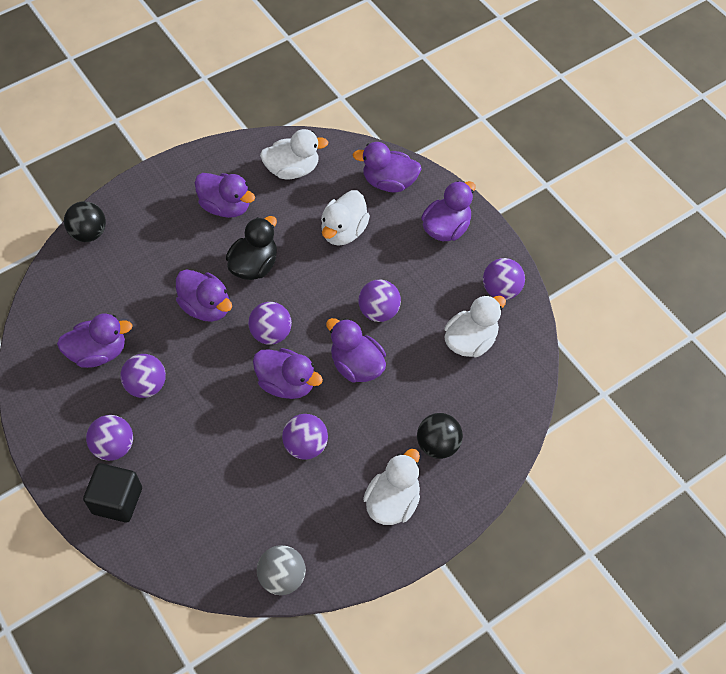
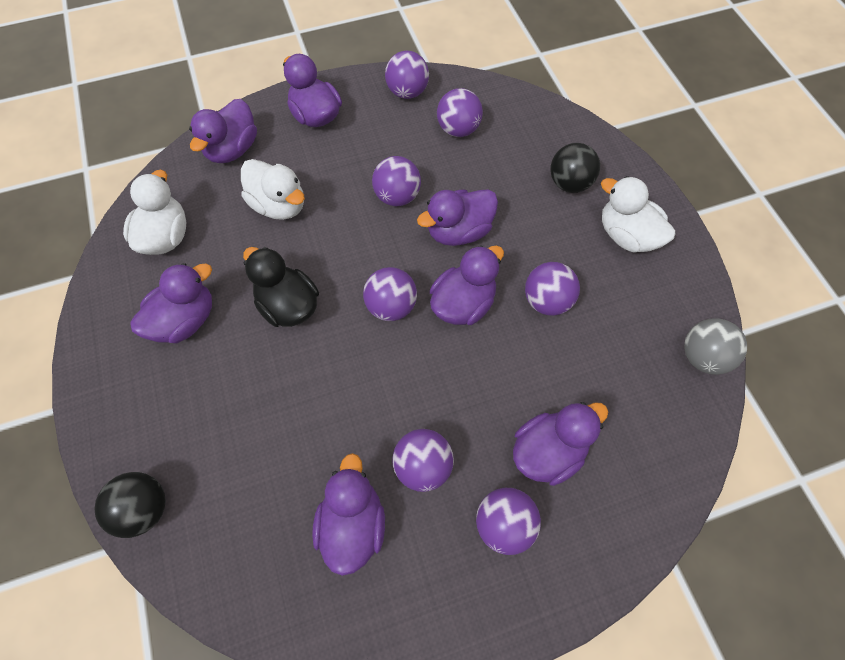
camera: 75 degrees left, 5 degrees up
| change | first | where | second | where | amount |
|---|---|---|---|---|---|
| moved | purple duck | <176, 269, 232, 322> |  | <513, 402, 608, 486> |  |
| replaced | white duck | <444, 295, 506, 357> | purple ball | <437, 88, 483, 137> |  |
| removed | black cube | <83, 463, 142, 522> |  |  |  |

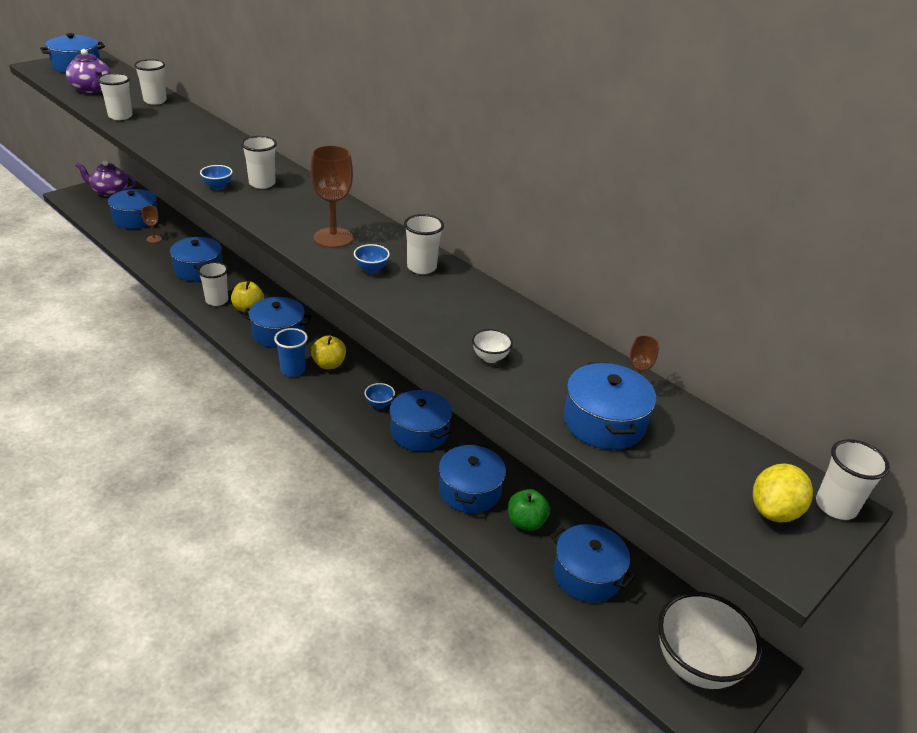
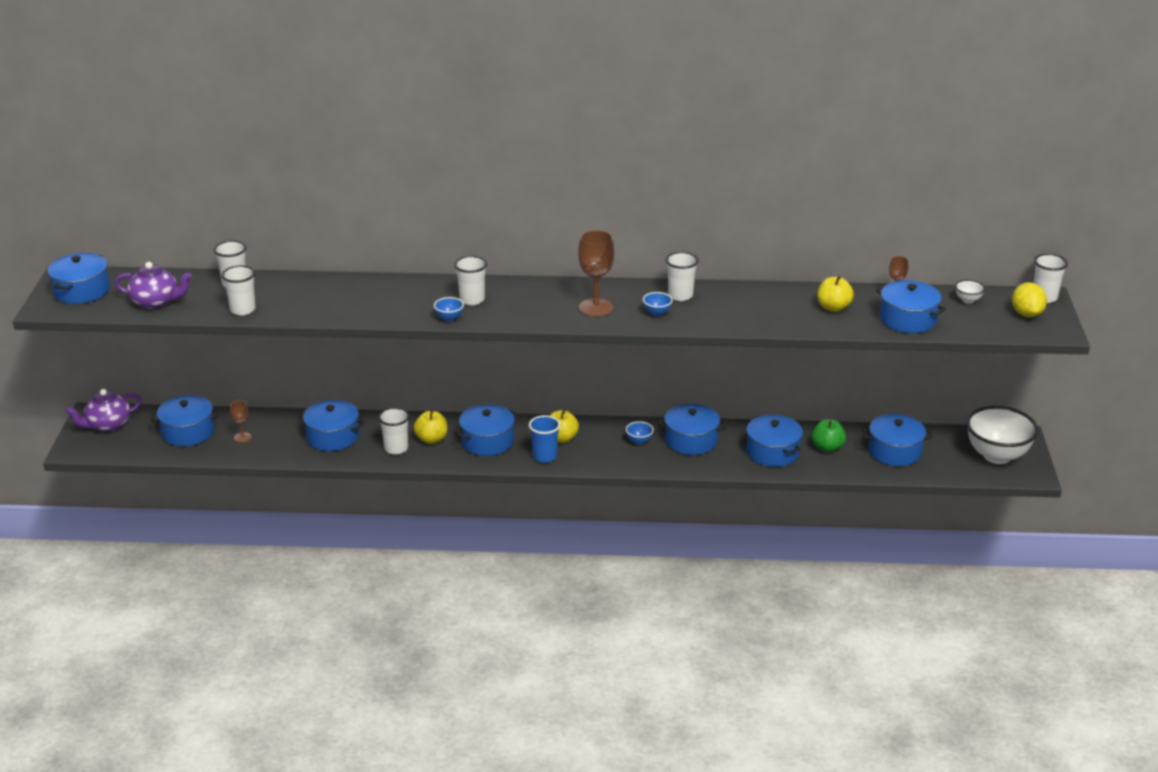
camera: 40 degrees left, 5 degrees down
| change | first | where | second | where | amount |
|---|---|---|---|---|---|
| moved | white bowl | <472, 329, 513, 363> |  | <955, 280, 985, 304> |  |
| added |  |  | yellow apple | <817, 276, 854, 312> |  |

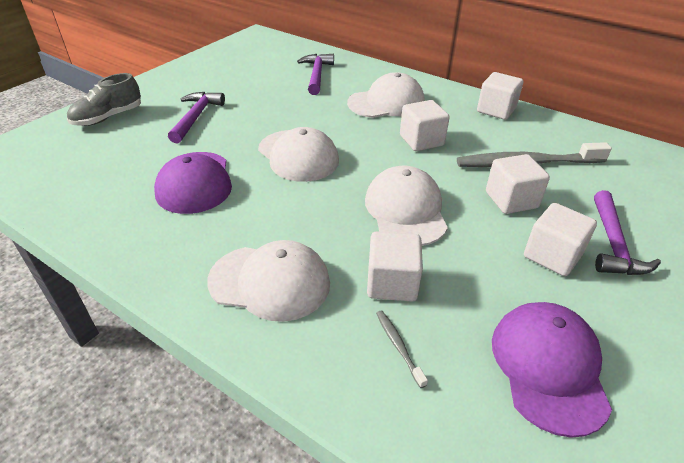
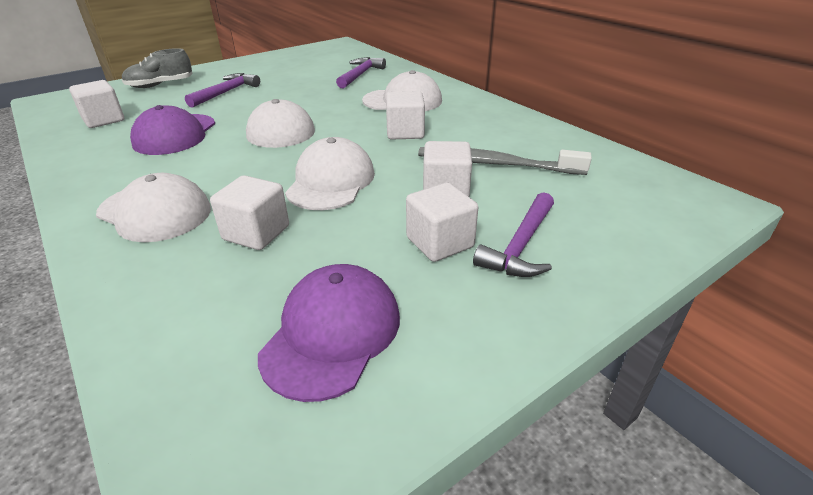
camera: 20 degrees right, 5 degrees down
| change | first | where | second | where | amount |
|---|---|---|---|---|---|
| moved | white cube | <477, 72, 523, 120> |  | <69, 80, 124, 128> |  |
| removed | grey toothbrush | <376, 310, 428, 388> |  |  |  |

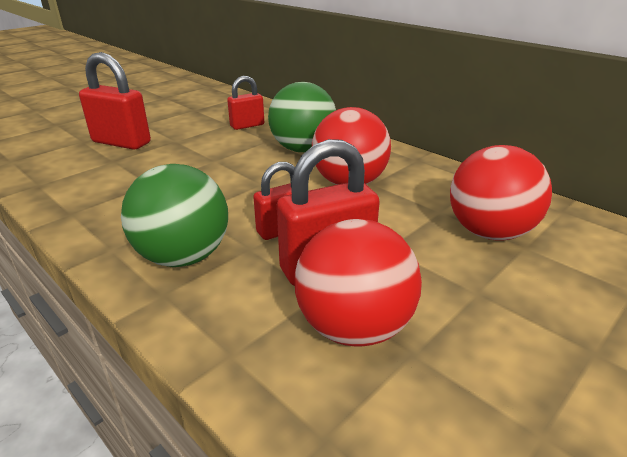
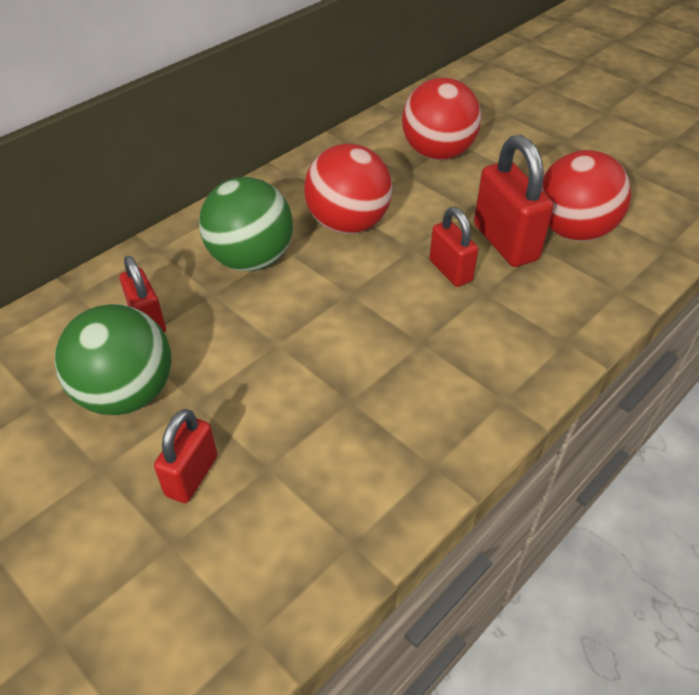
camera: 90 degrees left, 15 degrees up
| change | first | where | second | where | amount |
|---|---|---|---|---|---|
| resized | red padlock | <79, 52, 151, 150> |  | <154, 409, 217, 503> | x0.61 |
| moved | green ball | <121, 164, 228, 267> |  | <54, 304, 171, 415> |  |

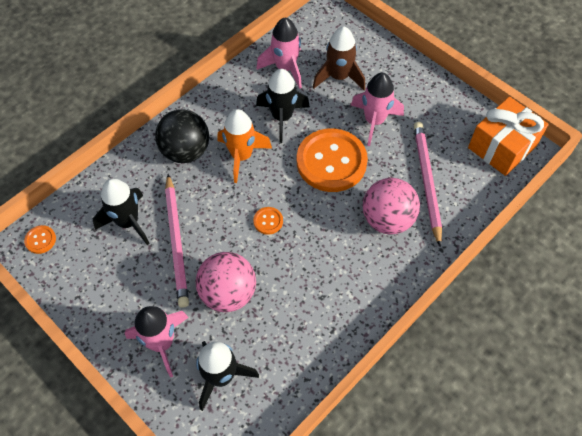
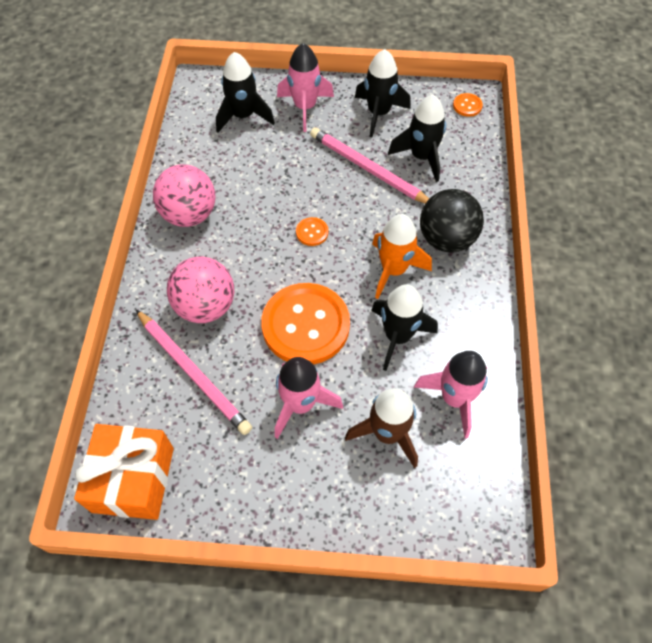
camera: 140 degrees right, 0 degrees up
| change | first | where | second | where | amount |
|---|---|---|---|---|---|
| moved | pink ball | <196, 252, 256, 312> |  | <153, 164, 215, 227> |  |
| added |  |  | black rocket | <355, 49, 411, 137> |  |

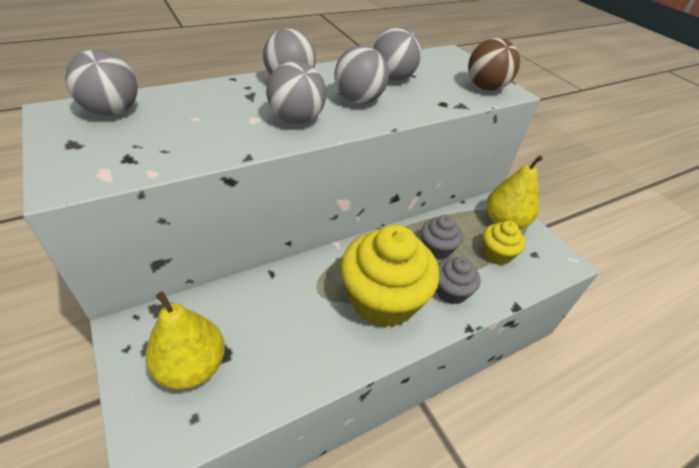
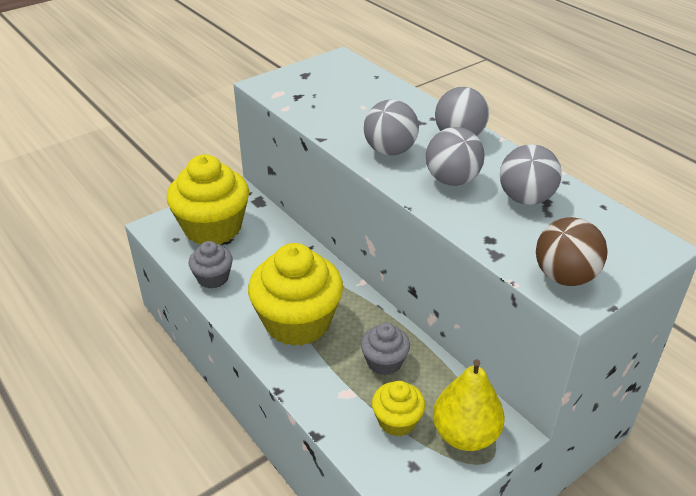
camera: 85 degrees right, 5 degrees down
| change | first | where | second | where | amount |
|---|---|---|---|---|---|
| removed | grey ball | <65, 49, 137, 116> |  |  |  |
| moved | grey cupcake | <436, 257, 480, 304> |  | <189, 241, 233, 289> |  |
| replaced | yellow pear | <146, 292, 225, 389> | yellow cupcake | <166, 154, 249, 245> |  |

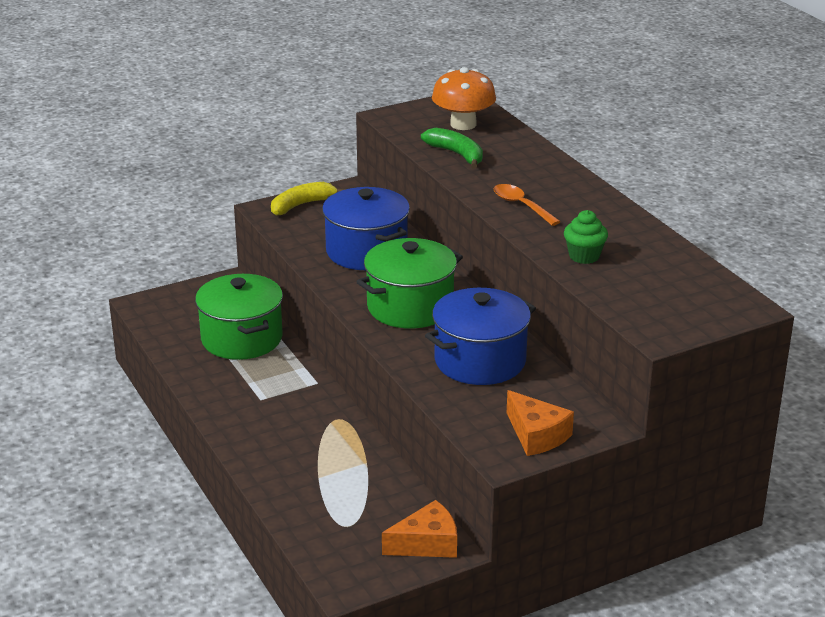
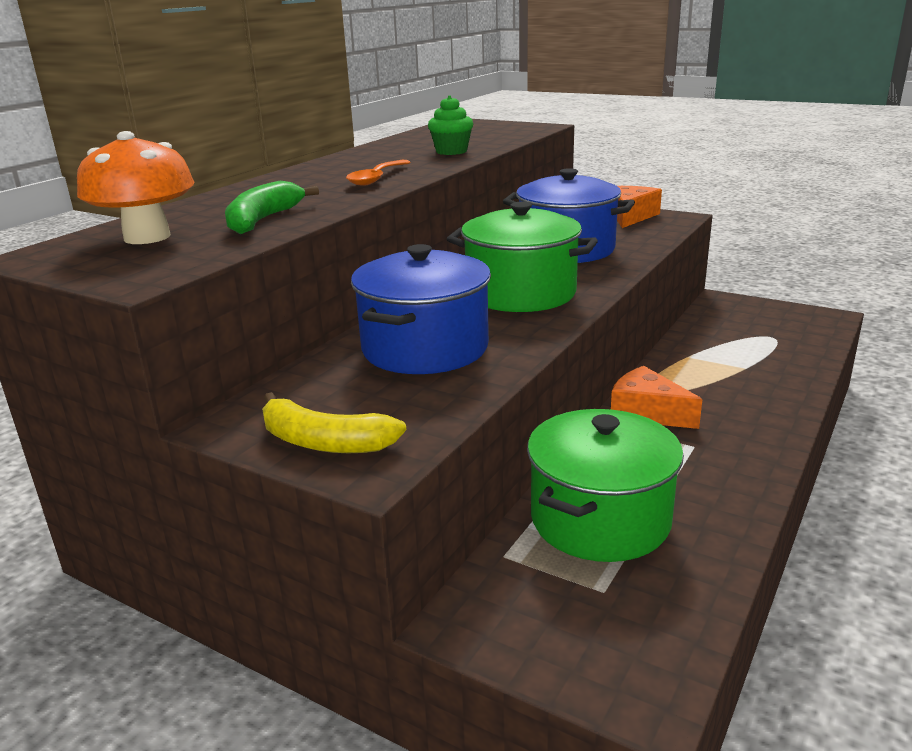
camera: 120 degrees left, 5 degrees down
| change | first | where | second | where | amount |
|---|---|---|---|---|---|
| moved | orange cheese | <382, 500, 457, 558> |  | <611, 366, 703, 429> |  |

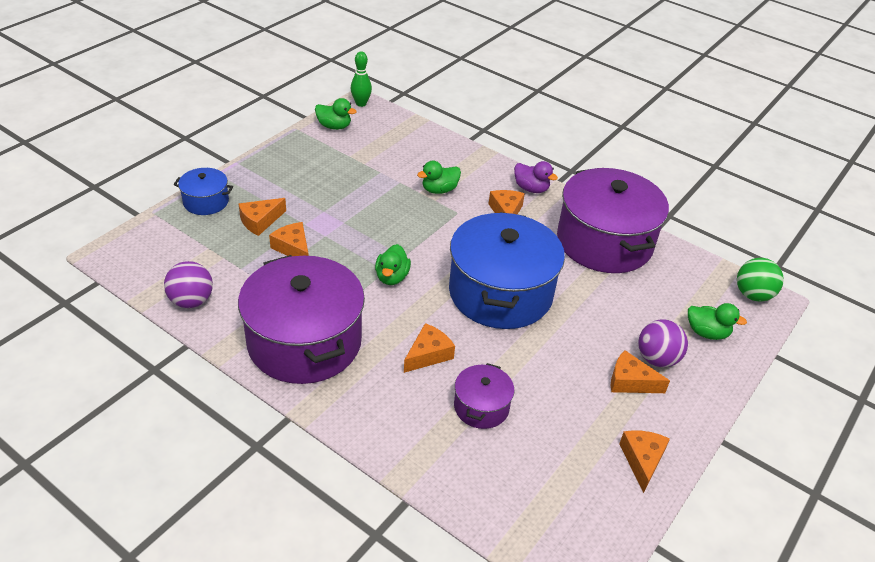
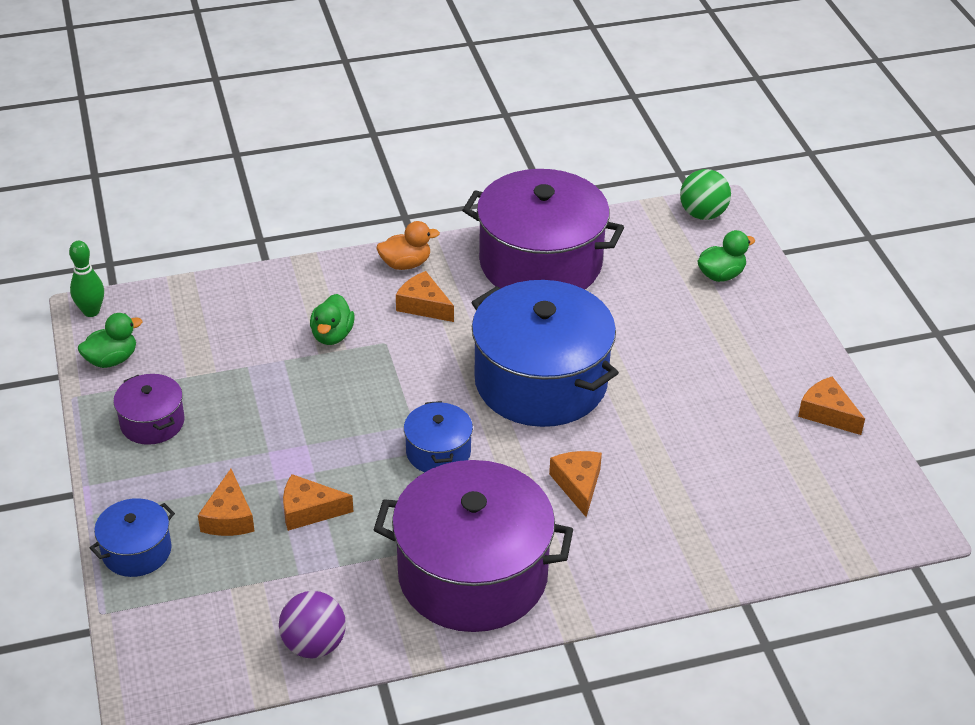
camera: 50 degrees left, 0 degrees up
| change | first | where | second | where | amount |
|---|---|---|---|---|---|
| recoloured | purple duck | <514, 161, 558, 193> | orange duck | <376, 221, 440, 270> |  |
| replaced | green duck | <375, 244, 411, 285> | blue pot | <404, 401, 473, 472> |  |
| removed | purple ball | <638, 319, 688, 368> |  |  |  |
| removed | orange cheese | <611, 350, 670, 393> |  |  |  |
| moved | purple pot | <454, 363, 514, 429> |  | <113, 374, 185, 445> |  |

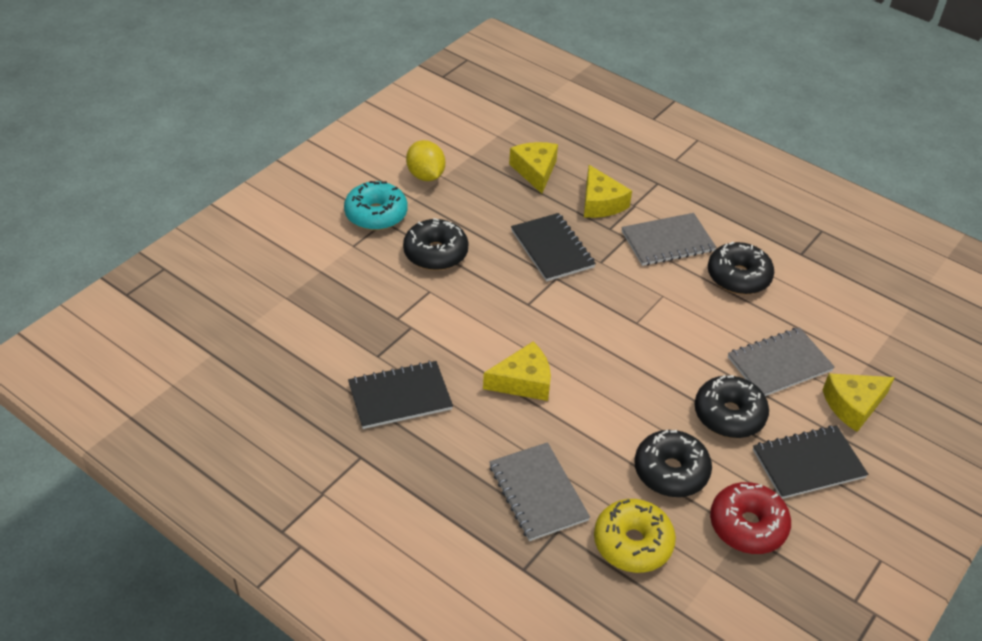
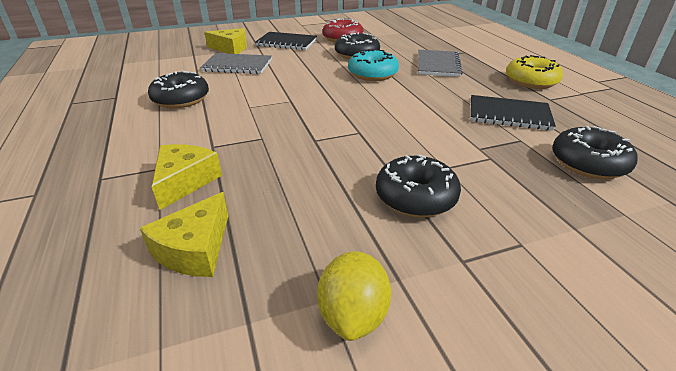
camera: 145 degrees left, 10 degrees down
| change | first | where | second | where | amount |
|---|---|---|---|---|---|
| moved | turquoise donut | <344, 181, 407, 230> |  | <348, 49, 399, 81> |  |
| removed | black notebook | <511, 213, 596, 282> |  |  |  |
| removed | grey notebook | <621, 213, 717, 266> |  |  |  |
| removed | yellow cheese | <483, 342, 551, 401> |  |  |  |
| moved | black donut | <694, 375, 769, 438> |  | <552, 126, 638, 179> |  |
| moved | yellow donut | <594, 499, 676, 573> |  | <506, 55, 563, 89> |  |

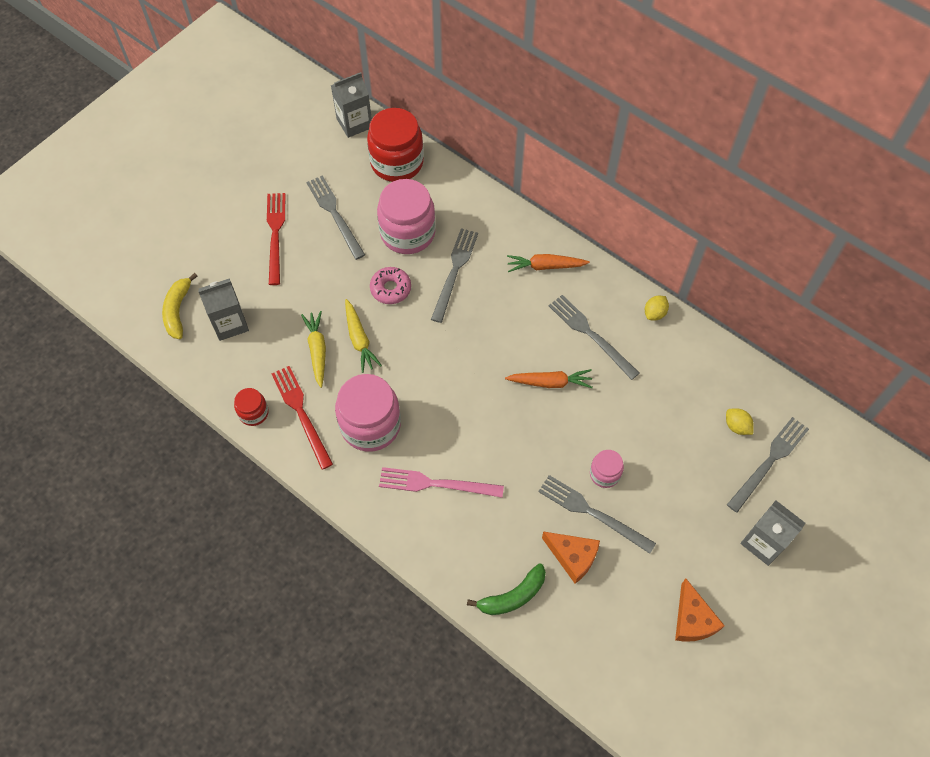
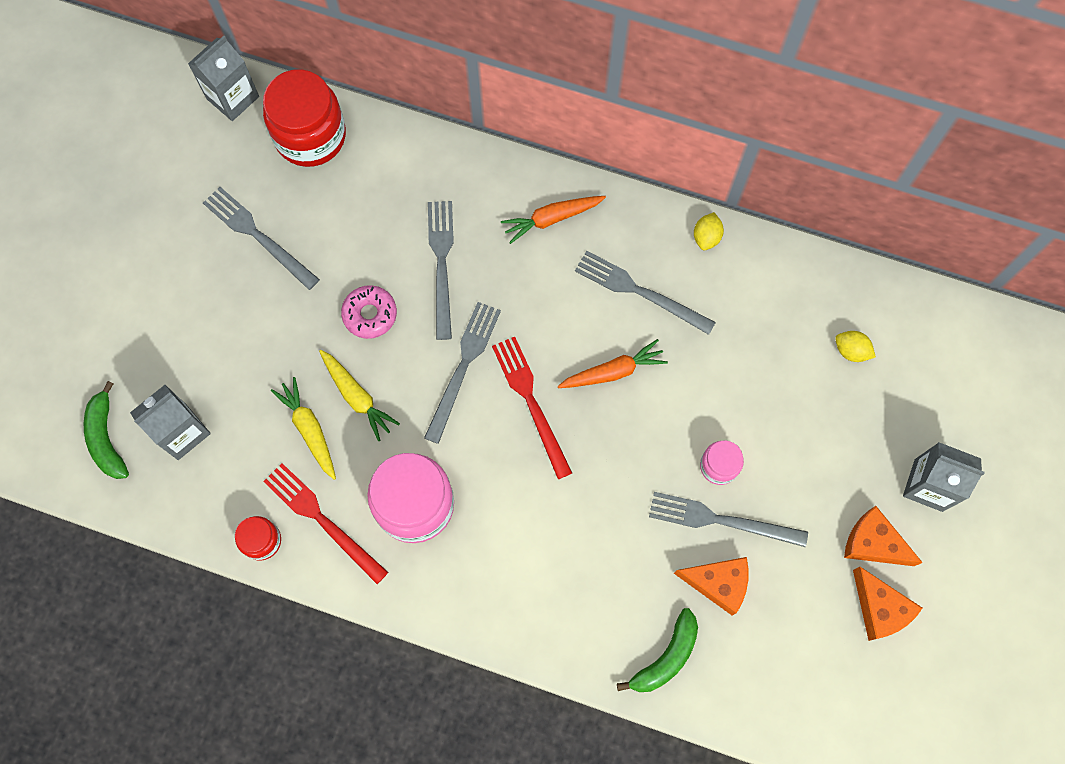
camera: 20 degrees left, 10 degrees up
| change | first | where | second | where | amount |
|---|---|---|---|---|---|
| removed | pink jar | <377, 179, 436, 254> |  |  |  |
| moved | red fork | <267, 193, 286, 285> |  | <492, 337, 572, 479> |  |
| recoloured | yellow banana | <162, 273, 198, 339> | green banana | <84, 381, 129, 479> |  |
| moved | grey fork | <727, 417, 809, 513> |  | <424, 302, 501, 444> |  |
| removed | pink fork | <379, 467, 504, 498> |  |  |  |
| added |  |  | orange cheese | <844, 506, 923, 566> |  |

